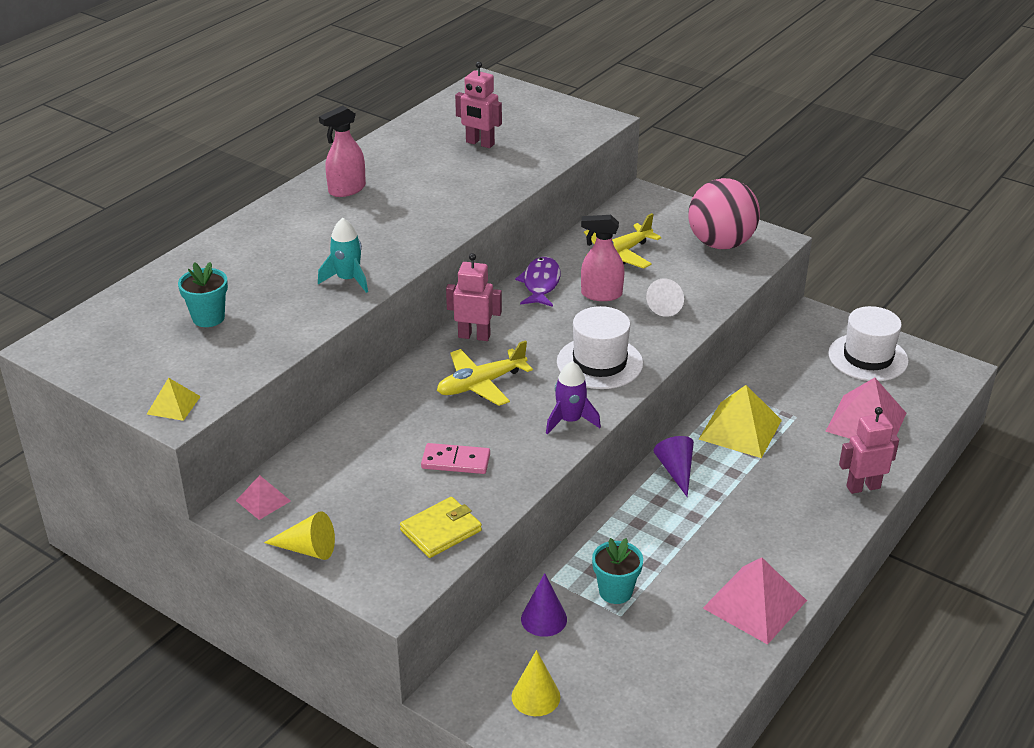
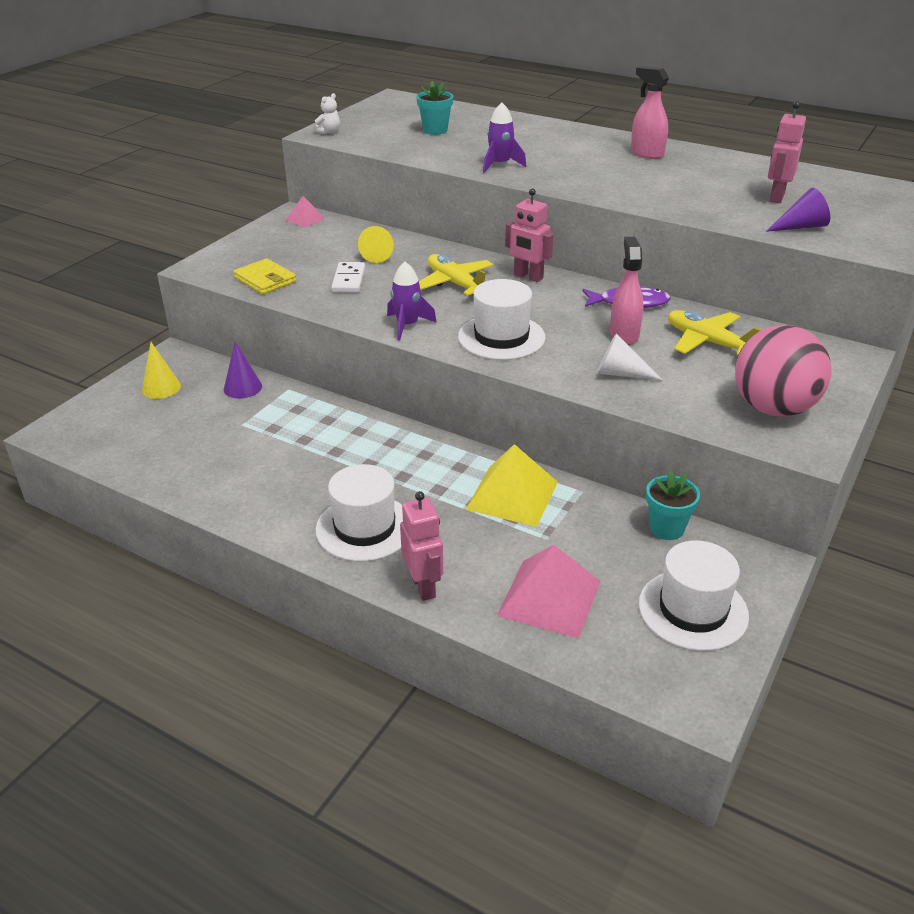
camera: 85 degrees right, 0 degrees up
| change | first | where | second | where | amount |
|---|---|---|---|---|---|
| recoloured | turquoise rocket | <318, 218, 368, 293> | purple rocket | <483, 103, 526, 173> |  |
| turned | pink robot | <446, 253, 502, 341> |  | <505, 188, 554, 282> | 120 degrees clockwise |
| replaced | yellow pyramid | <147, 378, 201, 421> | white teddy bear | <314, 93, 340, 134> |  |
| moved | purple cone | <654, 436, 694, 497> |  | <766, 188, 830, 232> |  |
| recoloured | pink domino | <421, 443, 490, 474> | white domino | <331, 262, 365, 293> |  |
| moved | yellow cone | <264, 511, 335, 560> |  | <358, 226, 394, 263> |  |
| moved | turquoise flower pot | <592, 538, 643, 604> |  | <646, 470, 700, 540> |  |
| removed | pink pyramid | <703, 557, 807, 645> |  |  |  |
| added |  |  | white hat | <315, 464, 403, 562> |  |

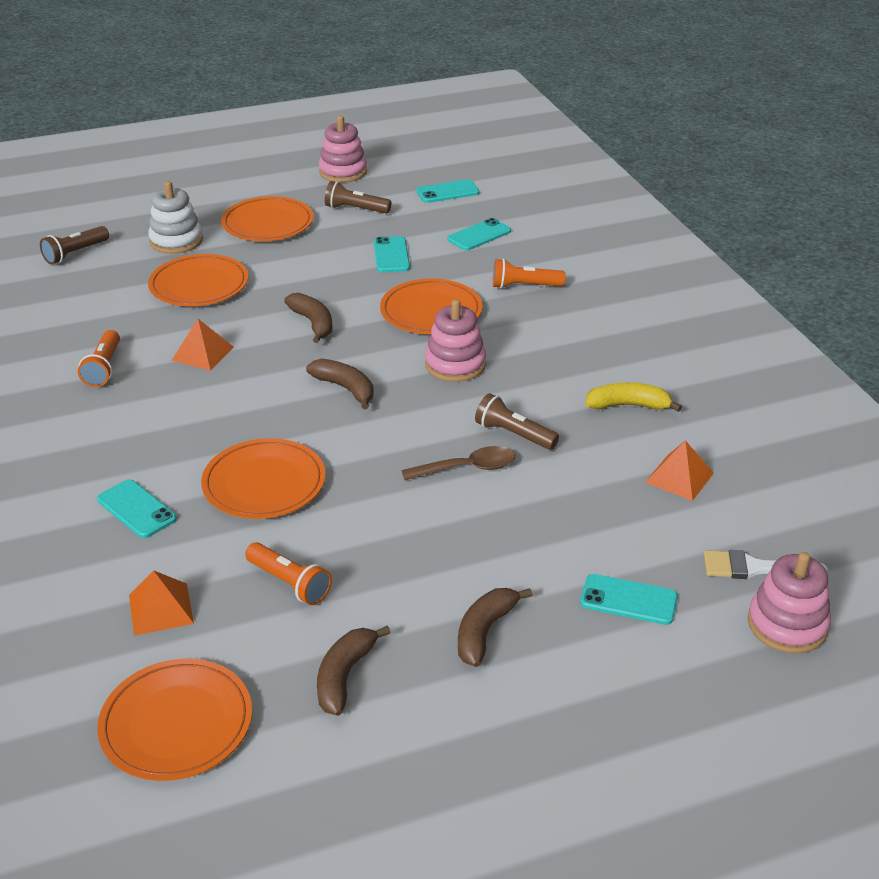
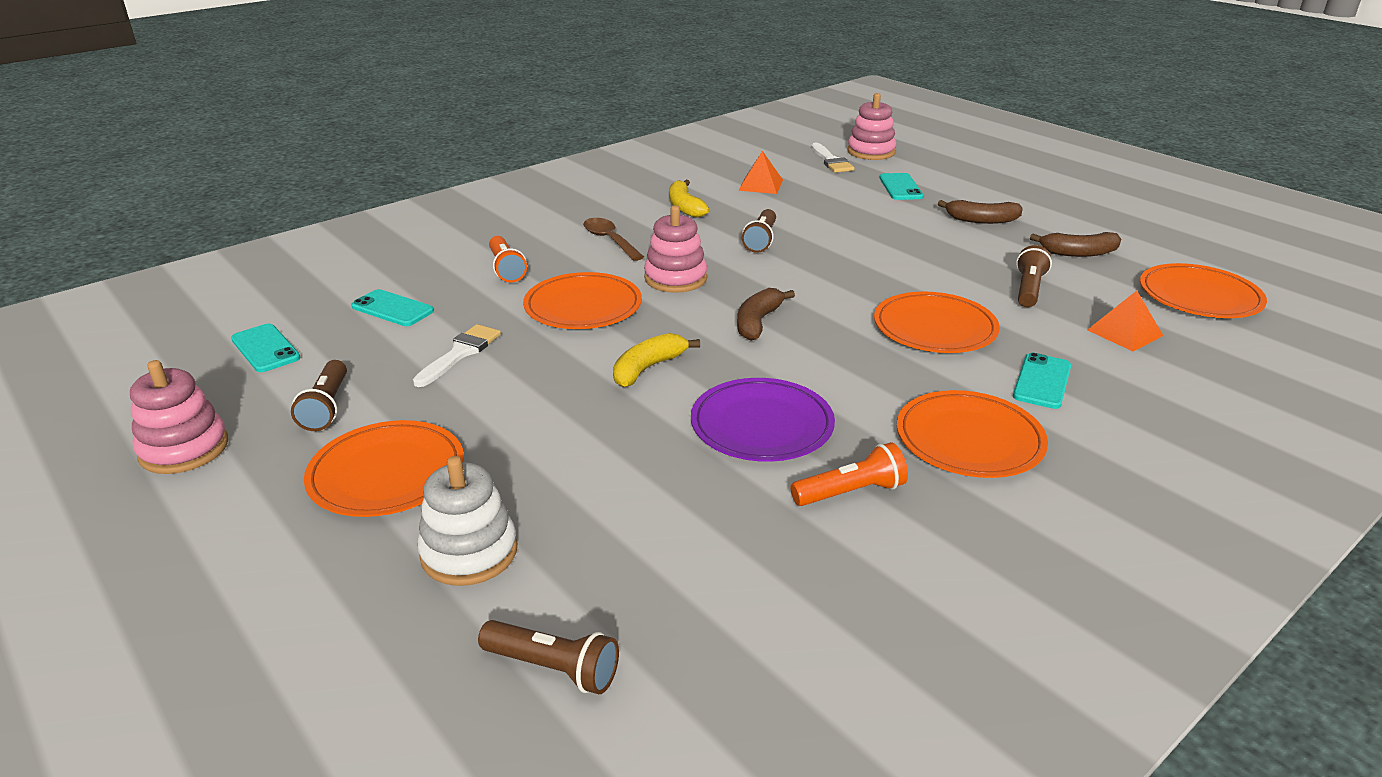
camera: 110 degrees left, 5 degrees down
| change | first | where | second | where | amount |
|---|---|---|---|---|---|
| replaced | turquoise phone | <374, 236, 410, 272> | white brush | <413, 324, 501, 387> |  |
| moved | orange plate | <148, 254, 249, 306> |  | <897, 390, 1048, 478> |  |
| recoloured | brown banana | <284, 293, 332, 343> | yellow banana | <613, 333, 700, 387> |  |
| replaced | orange pyramid | <171, 319, 234, 371> | purple plate | <691, 378, 835, 462> |  |
| moved | brown spoon | <401, 446, 515, 480> |  | <583, 218, 644, 261> |  |
| recoloured | orange flashlight | <245, 542, 332, 605> | brown flashlight | <1016, 245, 1052, 307> |  |

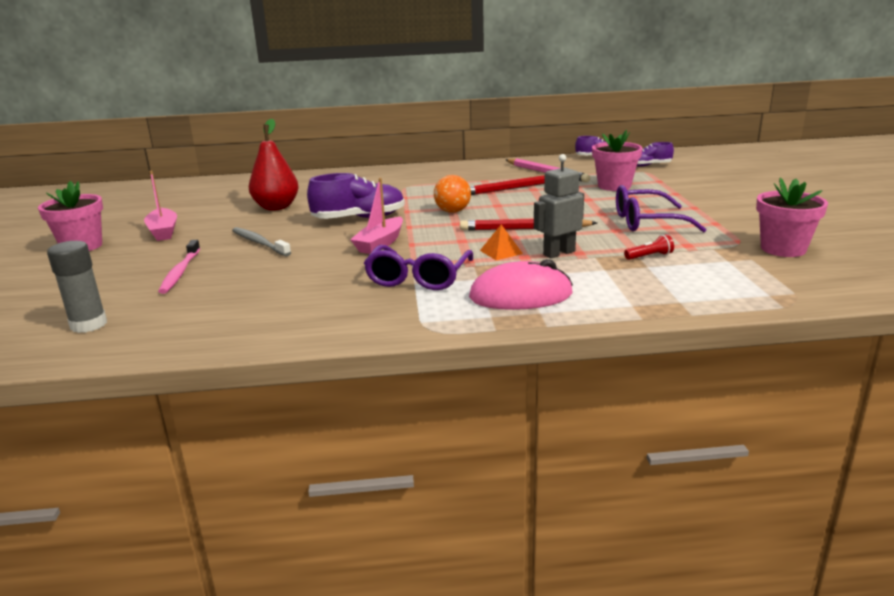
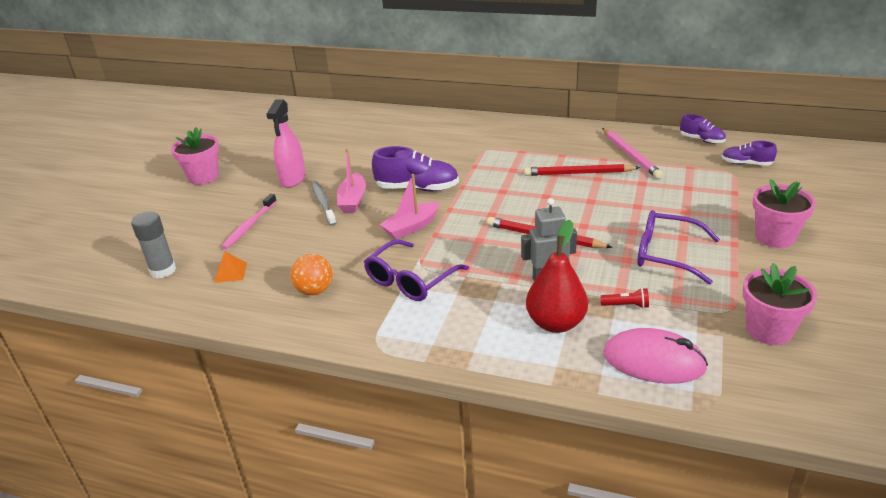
camera: 25 degrees right, 10 degrees up
| change | first | where | second | where | amount |
|---|---|---|---|---|---|
| moved | red pear | <249, 119, 298, 211> |  | <526, 220, 588, 333> |  |
| moved | pink flower pot | <592, 130, 643, 191> |  | <753, 179, 816, 248> |  |
| moved | pink boat | <144, 171, 177, 241> |  | <337, 148, 366, 213> |  |
| moved | orange ball | <434, 175, 471, 213> |  | <291, 254, 332, 295> |  |
| moved | orange pyramid | <480, 225, 523, 260> |  | <214, 251, 247, 283> |  |
| moved | pink mouse | <469, 259, 573, 310> |  | <603, 328, 708, 384> |  |
| added |  |  | pink spray bottle | <266, 100, 306, 188> |  |

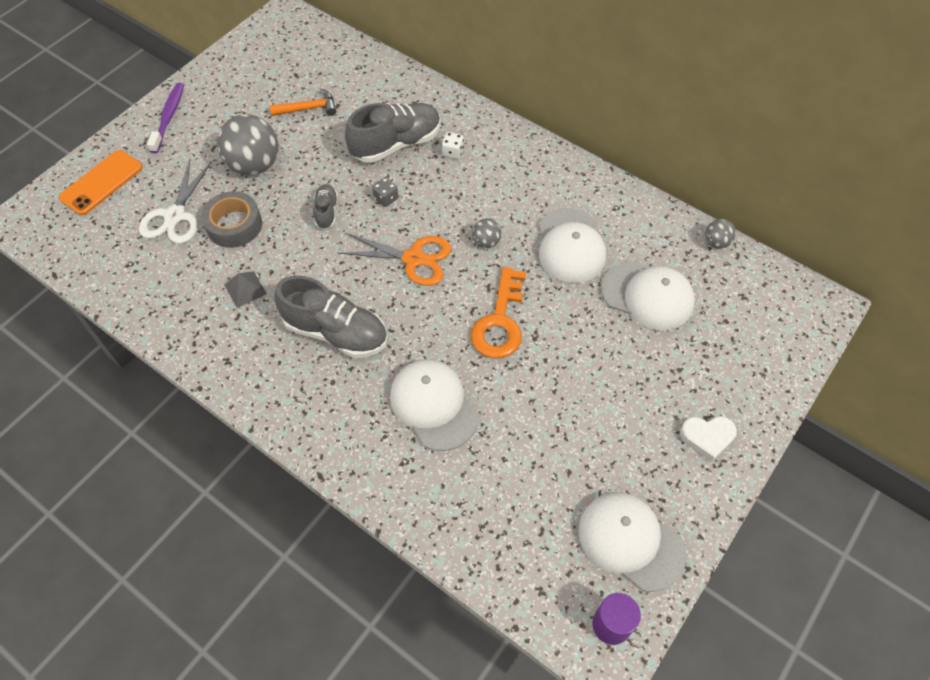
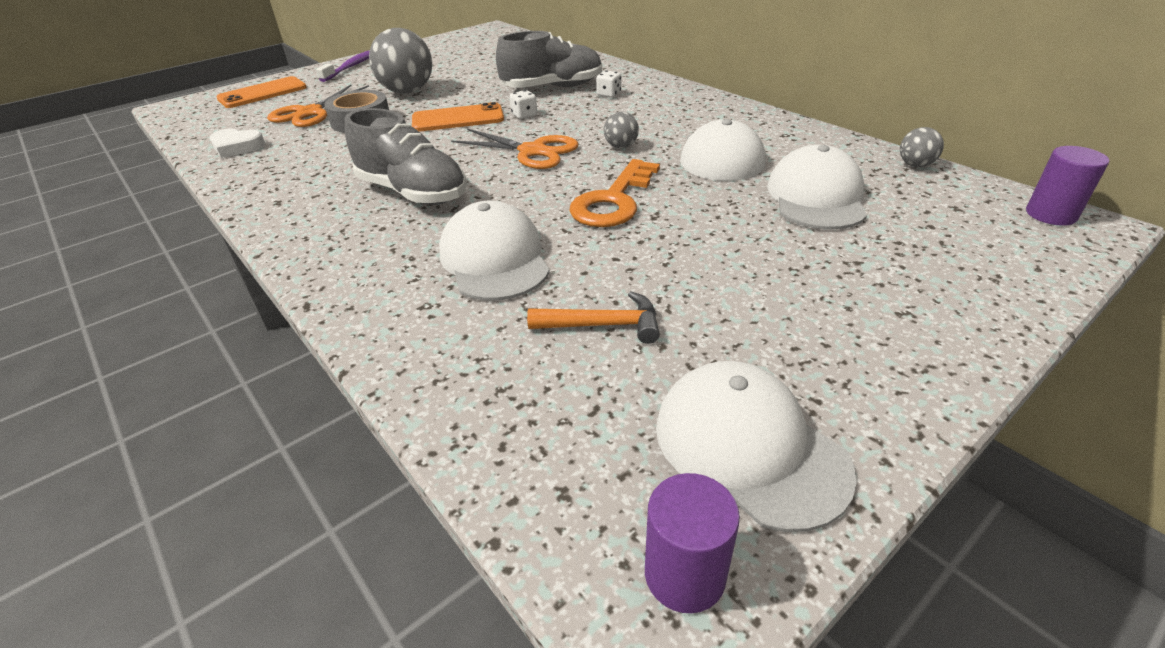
camera: 15 degrees right, 20 degrees down
| change | first | where | second | where | amount |
|---|---|---|---|---|---|
| moved | orange hammer | <270, 89, 336, 116> |  | <527, 291, 660, 344> |  |
| recoloured | white scissors | <139, 160, 212, 244> | orange scissors | <267, 85, 369, 127> |  |
| recoloured | grey dice | <372, 177, 398, 207> | white dice | <509, 90, 537, 119> |  |
| replaced | grey shoe | <313, 184, 338, 229> | orange phone | <412, 102, 504, 132> |  |
| turned | white cap | <601, 262, 695, 330> |  | <767, 144, 867, 230> | 120 degrees counterclockwise |
| removed | grey pyramid | <225, 271, 267, 308> |  |  |  |
| moved | white heart | <680, 416, 737, 462> |  | <210, 128, 265, 158> |  |
| added |  |  | purple cylinder | <1026, 146, 1109, 226> |  |

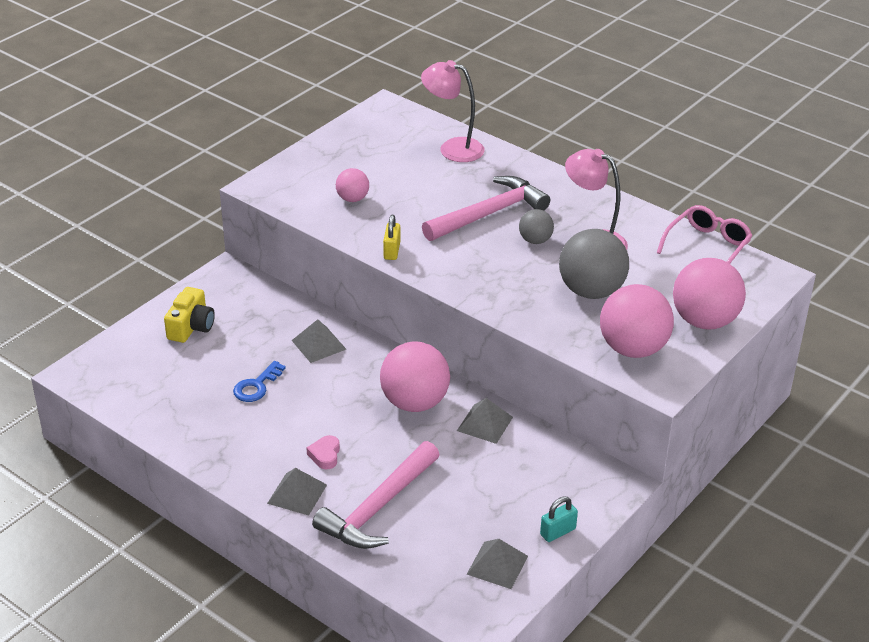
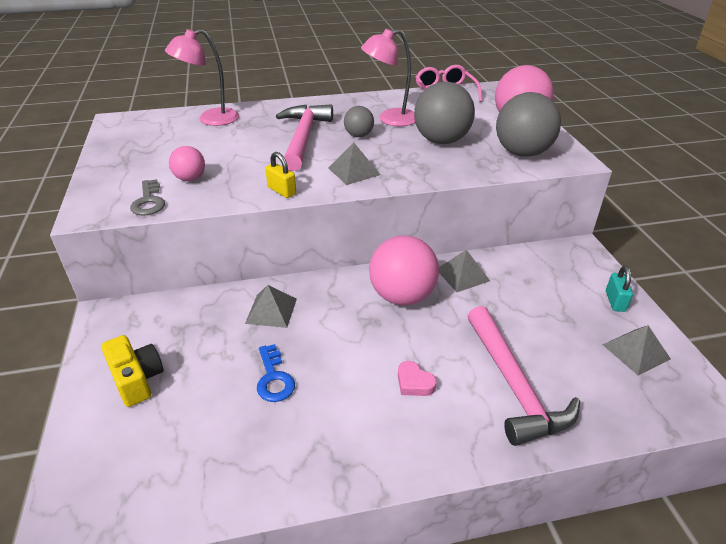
camera: 50 degrees left, 0 degrees up
| change | first | where | second | where | amount |
|---|---|---|---|---|---|
| recoloured | pink ball | <600, 284, 674, 358> | grey ball | <496, 92, 561, 157> |  |
| moved | grey pyramid | <267, 468, 327, 516> |  | <328, 143, 381, 185> |  |
| added |  |  | grey key | <130, 179, 165, 216> |  |

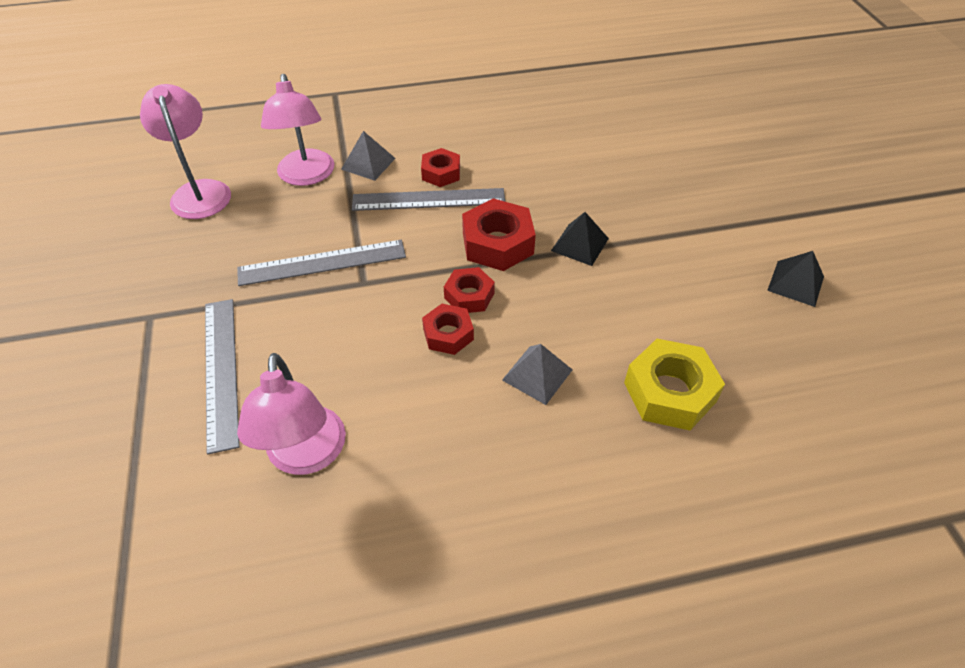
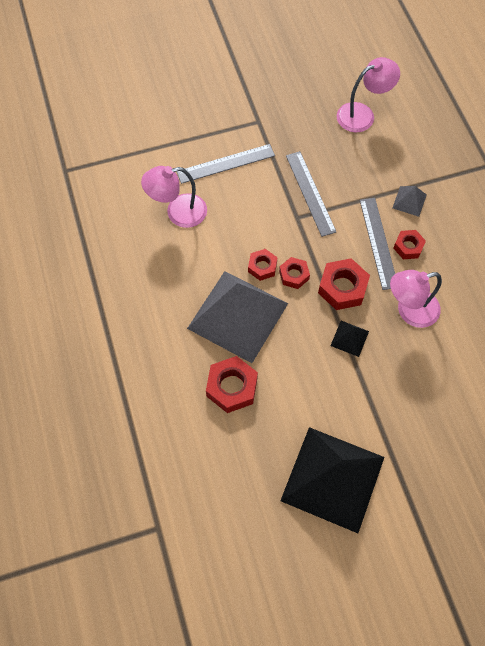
camera: 85 degrees right, 15 degrees up
| change | first | where | second | where | amount |
|---|---|---|---|---|---|
| moved | pink lamp | <261, 74, 334, 186> |  | <390, 270, 442, 328> |  |
| resized | black pyramid | <767, 251, 824, 307> |  | <280, 427, 384, 533> | x2.49 |
| recoloured | yellow nut | <624, 339, 725, 430> | red nut | <206, 356, 258, 413> |  |
| resized | grey pyramid | <502, 344, 573, 405> |  | <187, 271, 288, 363> | x2.49 |

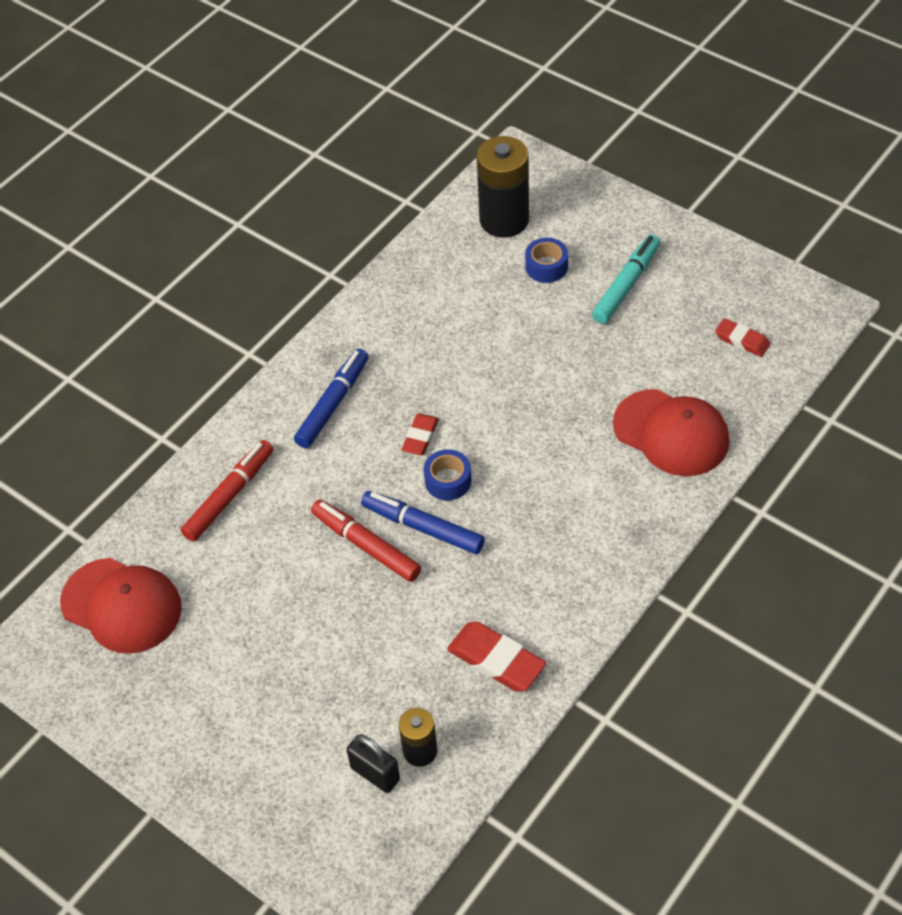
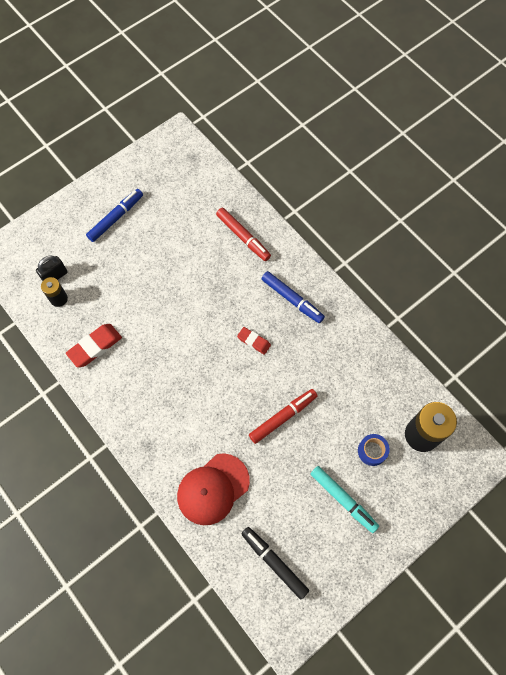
camera: 100 degrees right, 15 degrees up
| change | first | where | second | where | amount |
|---|---|---|---|---|---|
| replaced | red eraser | <715, 318, 770, 357> | black marker | <241, 527, 309, 600> |  |
| removed | blue tape | <424, 449, 472, 500> |  |  |  |
| moved | blue marker | <361, 491, 485, 554> |  | <86, 189, 143, 242> |  |
| moved | red marker | <311, 500, 421, 582> |  | <249, 389, 317, 444> |  |
| removed | red cap | <60, 558, 182, 654> |  |  |  |

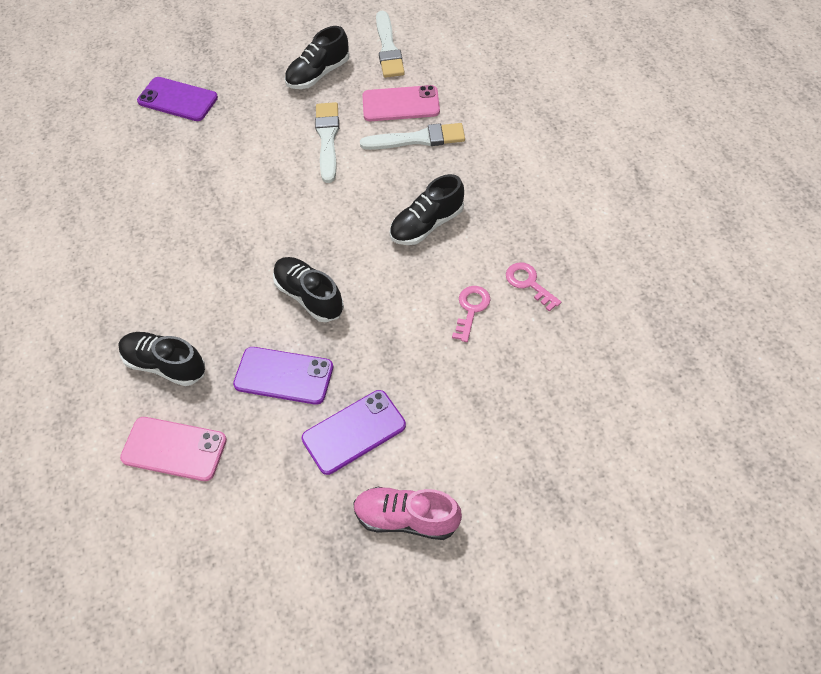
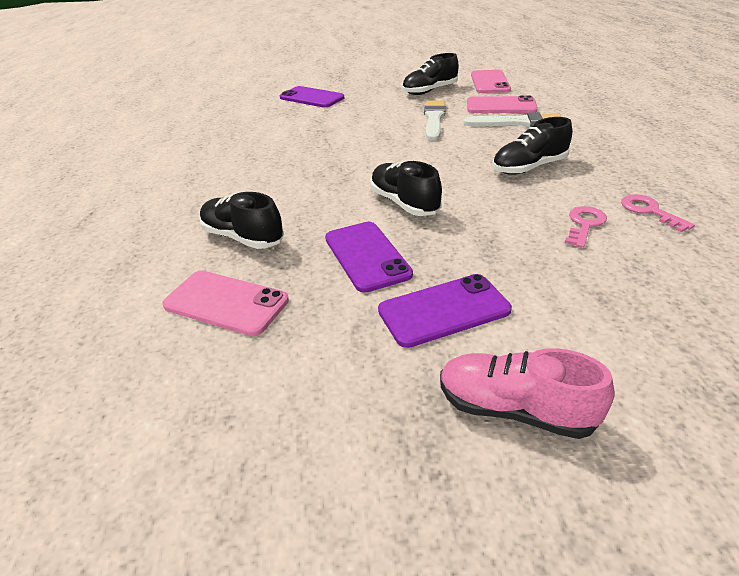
camera: 10 degrees right, 20 degrees down
| change | first | where | second | where | amount |
|---|---|---|---|---|---|
| replaced | white brush | <376, 11, 405, 78> | pink phone | <471, 70, 511, 93> |  |
| turned | purple phone | <233, 347, 333, 405> |  | <325, 222, 413, 293> | 45 degrees clockwise |

